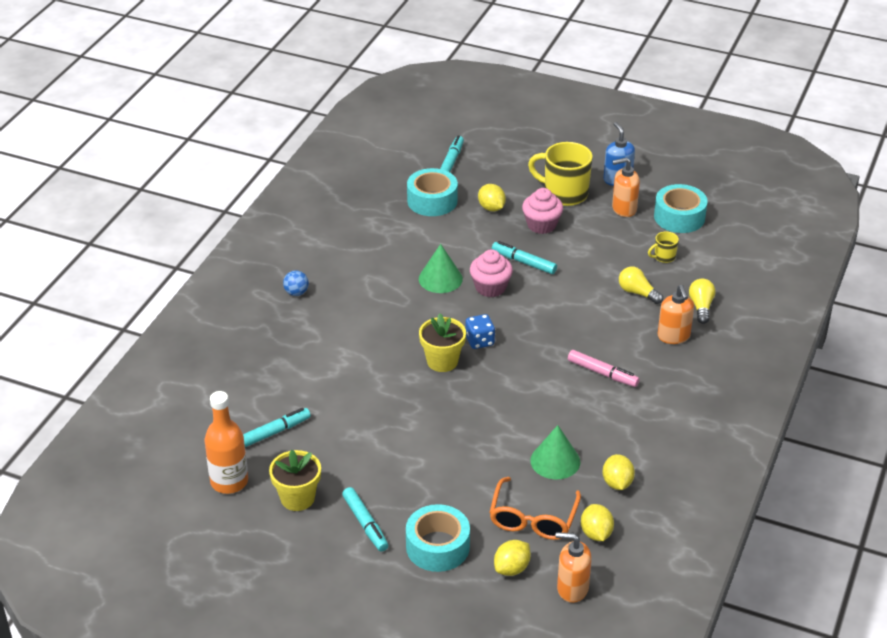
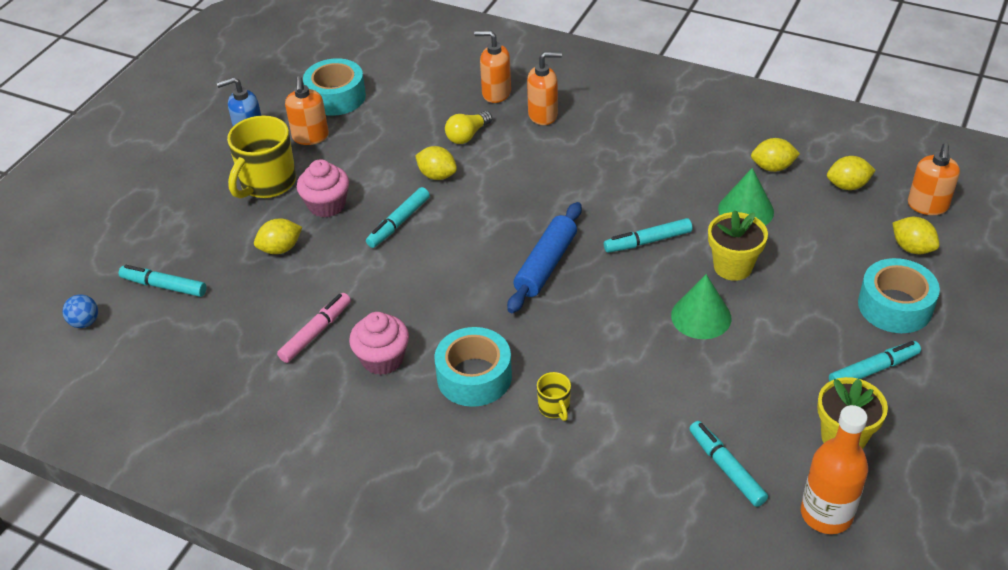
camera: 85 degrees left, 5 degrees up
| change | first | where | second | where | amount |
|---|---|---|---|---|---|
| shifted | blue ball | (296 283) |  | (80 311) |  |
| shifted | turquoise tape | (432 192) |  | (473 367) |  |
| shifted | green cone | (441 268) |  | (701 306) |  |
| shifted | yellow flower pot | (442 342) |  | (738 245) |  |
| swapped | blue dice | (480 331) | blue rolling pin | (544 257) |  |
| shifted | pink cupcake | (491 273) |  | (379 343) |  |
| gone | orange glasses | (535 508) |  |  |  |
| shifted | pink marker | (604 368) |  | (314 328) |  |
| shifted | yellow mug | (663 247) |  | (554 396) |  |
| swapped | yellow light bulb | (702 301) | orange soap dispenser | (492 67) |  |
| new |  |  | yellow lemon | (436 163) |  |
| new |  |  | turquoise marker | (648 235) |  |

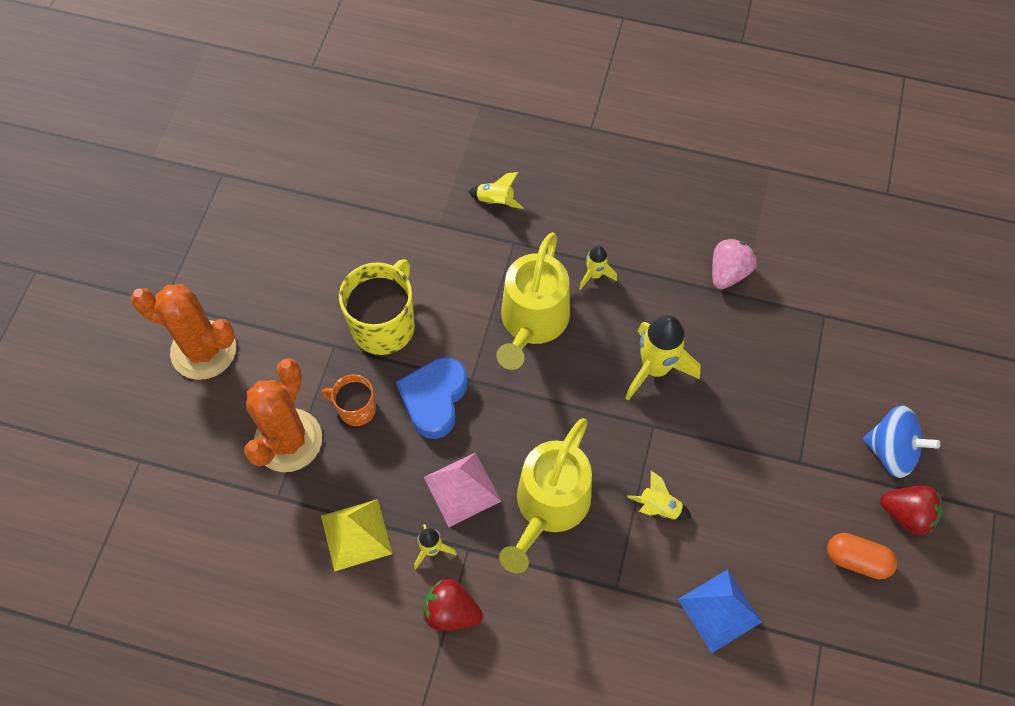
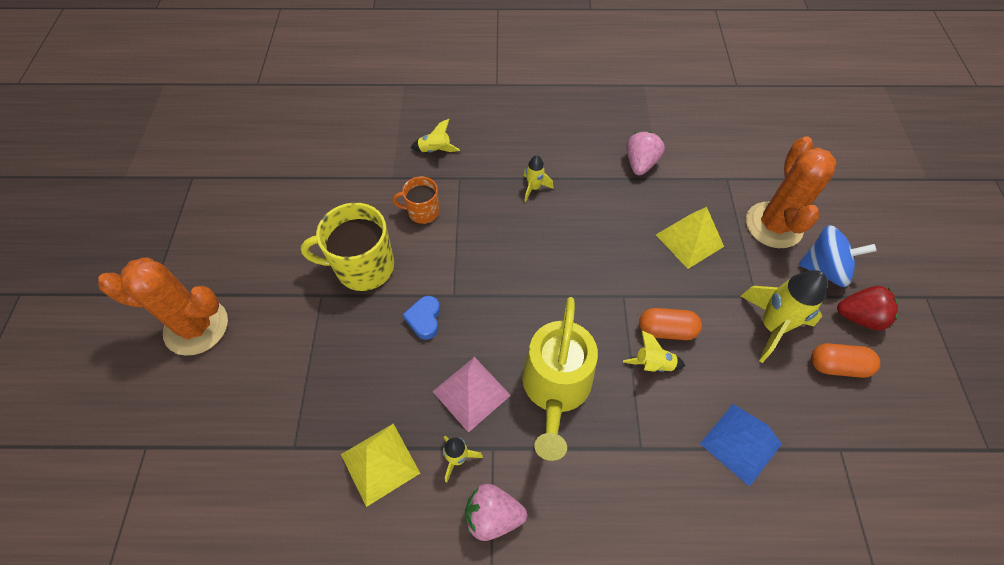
camera: 15 degrees left, 5 degrees down
| change | first | where | second | where | amount |
|---|---|---|---|---|---|
| shifted | orange cactus | (283 415) |  | (791 192) |  |
| shifted | orange mug | (348 400) |  | (415 200) |  |
| rotated | yellow mug | (377 307) |  | (347 247) | 105 degrees counterclockwise |
| scaled | blue heart | (432 398) |  | (421 318) | x0.57 |
| repainted | red strawberry | (453 605) | pink strawberry | (496 512) |  |
| gone | yellow watering can | (533 301) |  |  |  |
| shifted | yellow rocket | (663 358) |  | (783 316) |  |
| new |  |  | orange capsule | (670 324) |  |
| new |  |  | yellow pyramid | (690 238) |  |

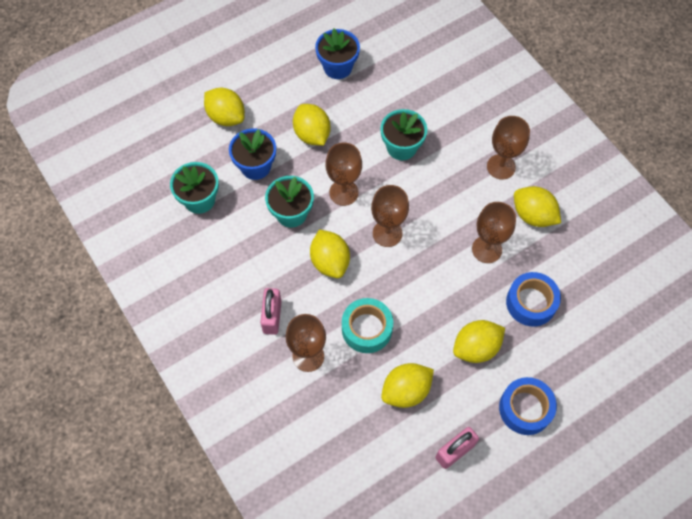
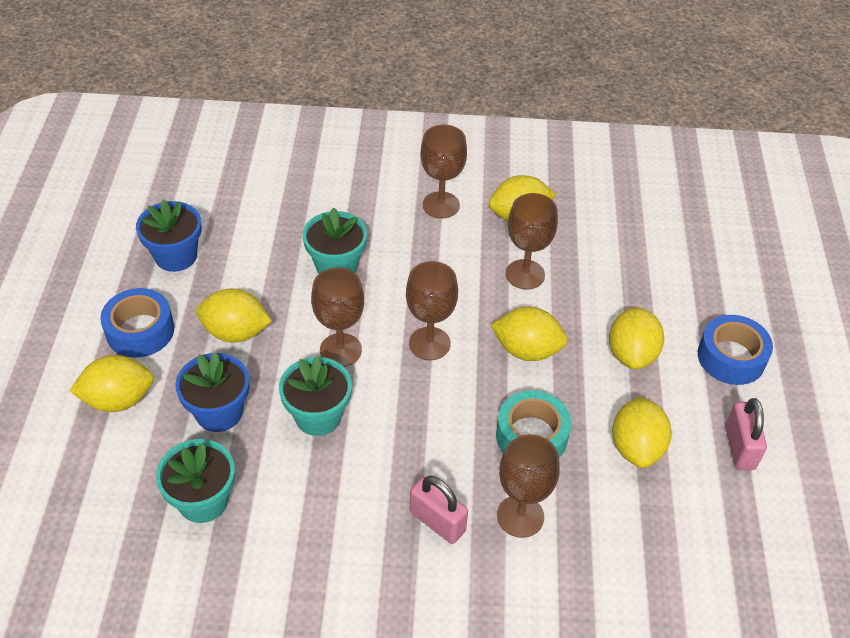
camera: 55 degrees left, 15 degrees down
| change | first | where | second | where | amount |
|---|---|---|---|---|---|
| shifted | yellow lemon | (330 253) |  | (529 334) |  |
| shifted | blue tape | (533 299) |  | (137 323) |  |

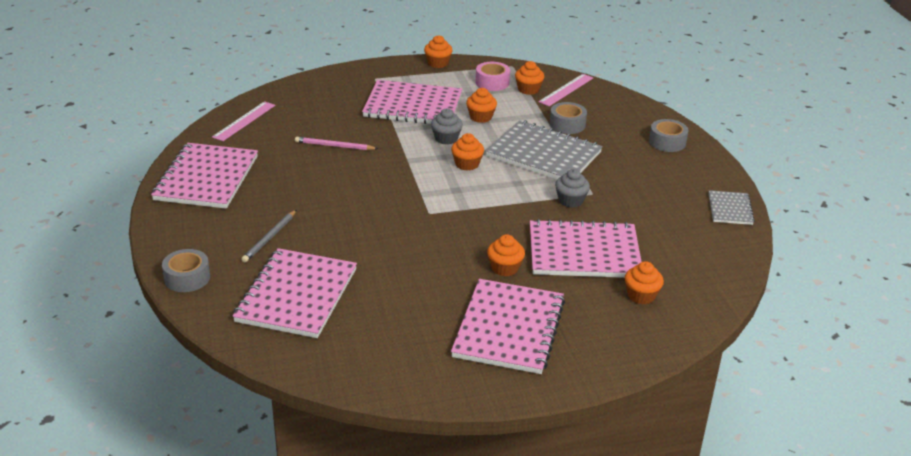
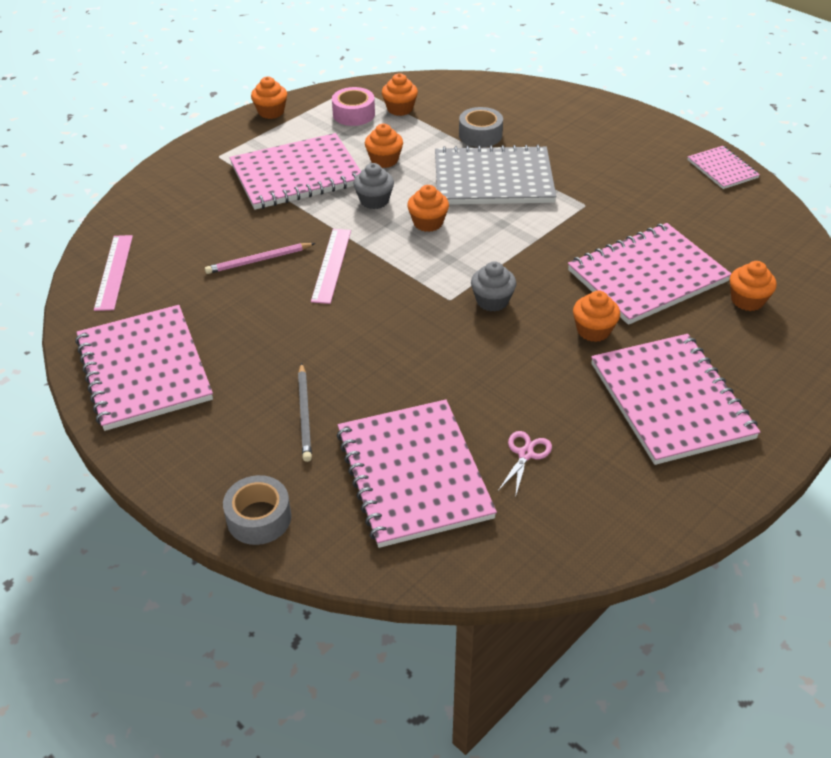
camera: 30 degrees left, 10 degrees up
| change | first | where | second | where | amount |
|---|---|---|---|---|---|
| shifted | pink ruler | (565 90) |  | (331 266) |  |
| shifted | grey cupcake | (572 188) |  | (493 286) |  |
| gone | grey tape | (669 135) |  |  |  |
| repainted | grey notebook | (732 207) | pink notebook | (723 167) |  |
| new |  |  | pink scissors | (525 464) |  |

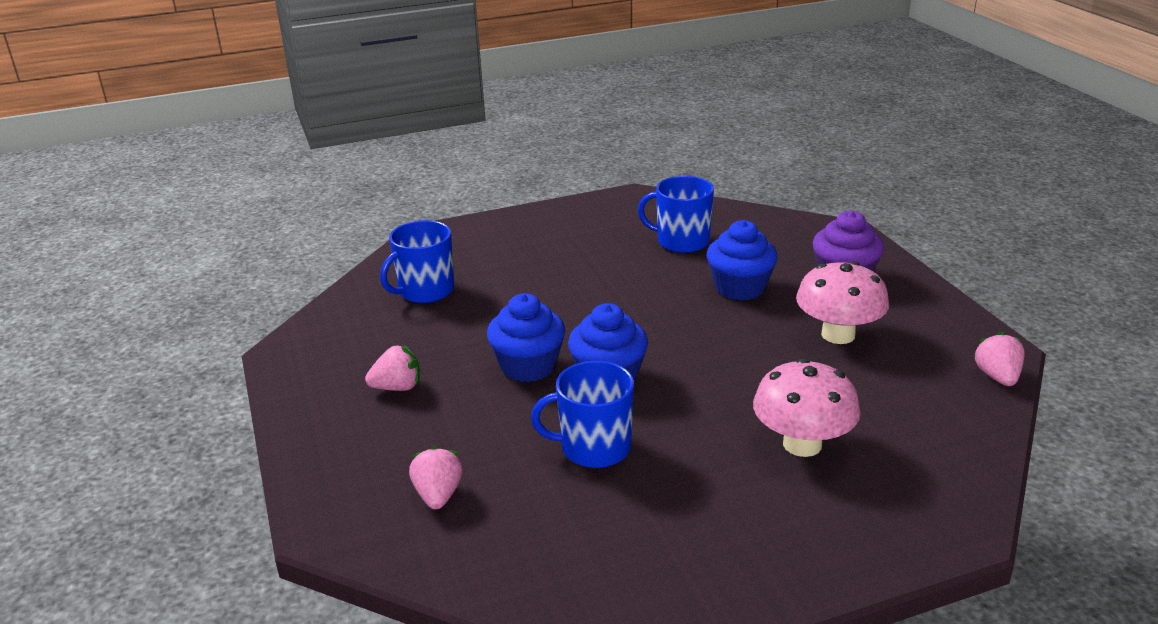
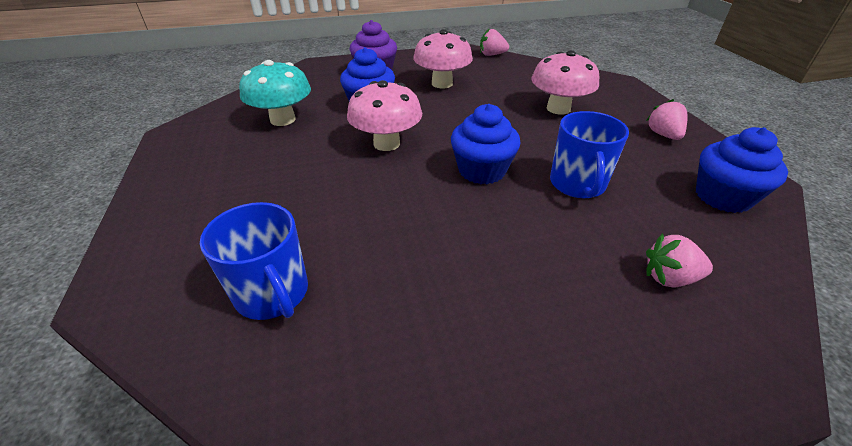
camera: 85 degrees left, 10 degrees up
| change | first | where | second | where | amount |
|---|---|---|---|---|---|
| shifted | pink strawberry | (392 368) |  | (666 119) |  |
| shifted | blue cupcake | (526 337) |  | (742 170) |  |
| swapped | blue mug | (676 214) | turquoise mushroom | (275 93) |  |
| new |  |  | pink mushroom | (384 115) |  |

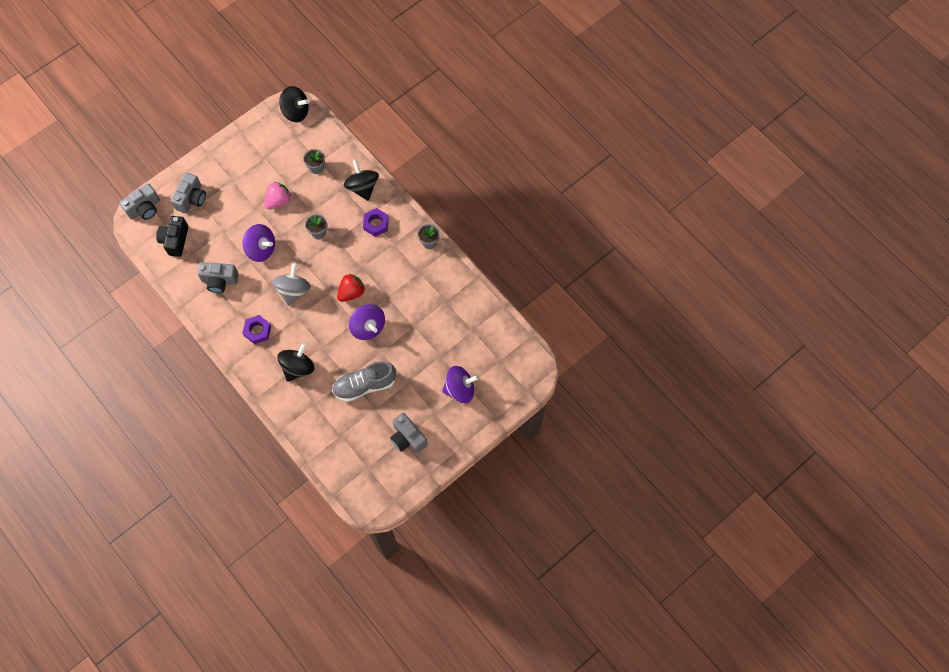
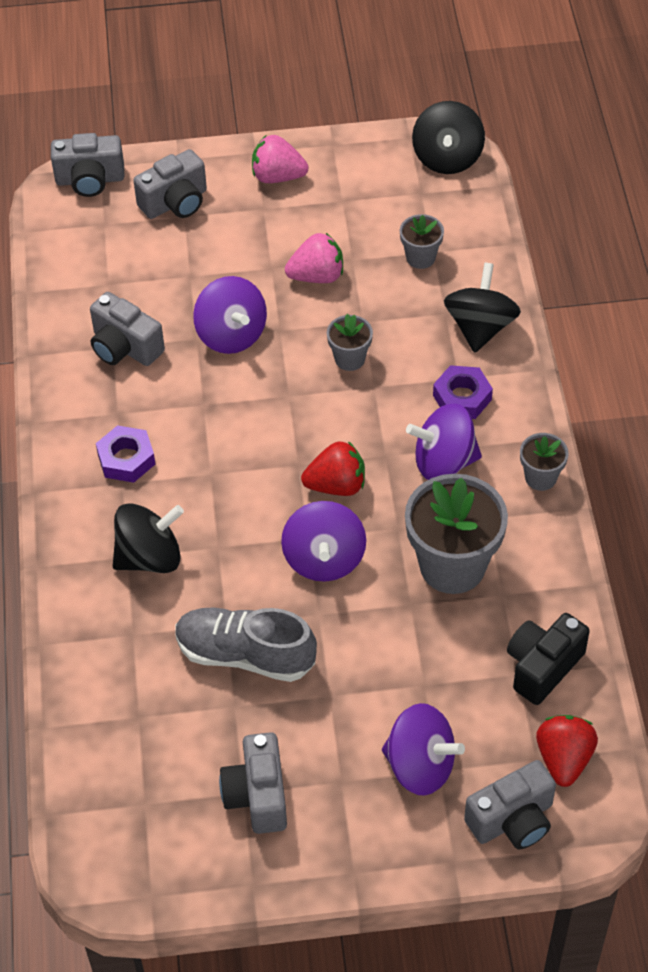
camera: 35 degrees right, 15 degrees down
| change | first | where | second | where | amount |
|---|---|---|---|---|---|
| shifted | black camera | (172 236) |  | (548 659) |  |
| gone | grey spinning top | (291 284) |  |  |  |
| rotated | black spinning top | (294 104) |  | (448 137) | 45 degrees clockwise |
| new |  |  | pink strawberry | (280 159) |  |
| new |  |  | grey flower pot | (456 534) |  |
| new |  |  | purple spinning top | (444 441) |  |
| new |  |  | grey camera | (510 804) |  |
| new |  |  | red strawberry | (567 751) |  |

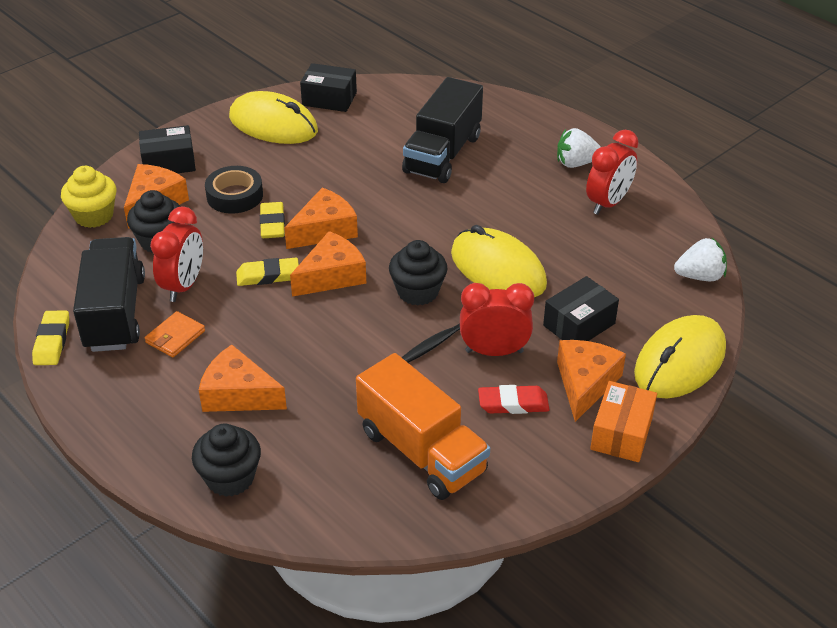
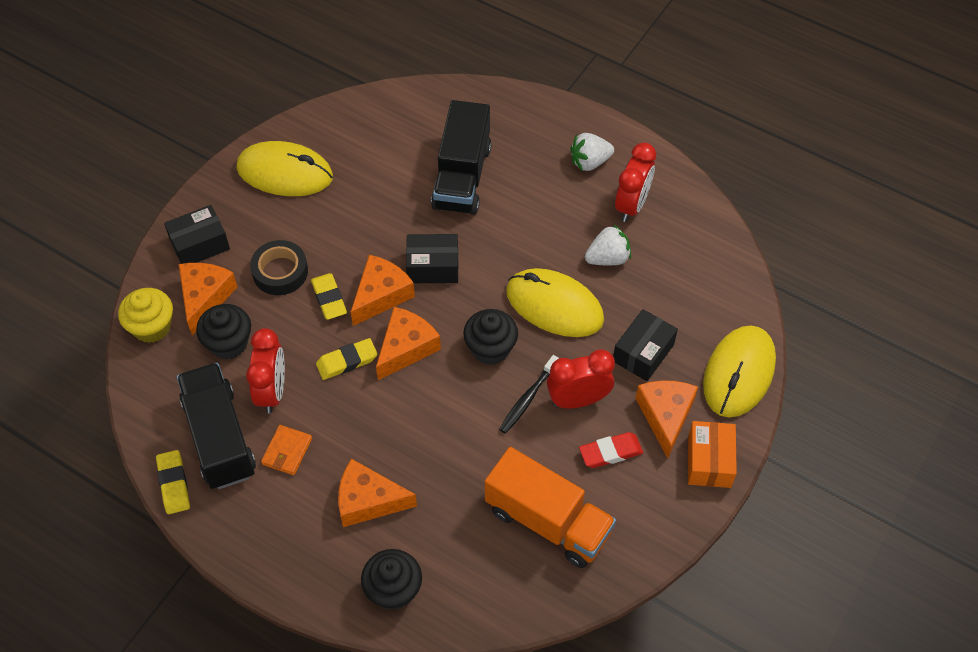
camera: 15 degrees left, 15 degrees up
| change | first | where | second | where | amount |
|---|---|---|---|---|---|
| shifted | black box | (328 87) |  | (432 258) |  |
| shifted | white strawberry | (700 259) |  | (608 244) |  |

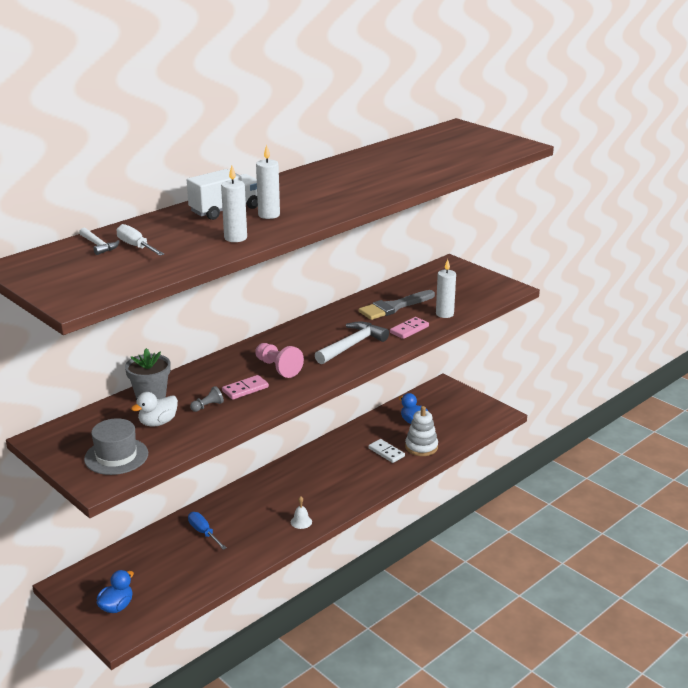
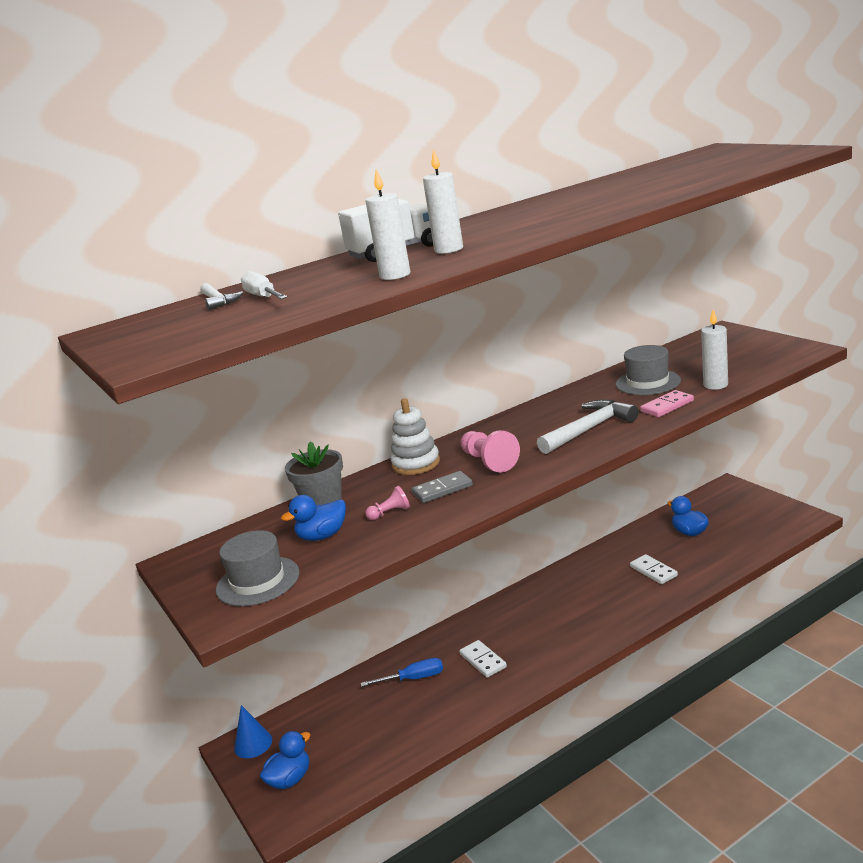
camera: 15 degrees right, 5 degrees down
| change | first | where | second | where | amount |
|---|---|---|---|---|---|
| repainted | white duck | (154 409) | blue duck | (313 518) |  |
| rotated | blue screwdriver | (207 531) |  | (402 672) | 105 degrees clockwise |
| repainted | grey pawn | (207 399) | pink pawn | (388 503) |  |
| repainted | pink domino | (245 387) | grey domino | (442 487) |  |
| gone | white bell | (301 512) |  |  |  |
| swapped | grey brush | (396 305) | grey hat | (648 370) |  |
| shifted | white stacking toy | (421 431) |  | (415 436) |  |
| new |  |  | blue cone | (253 731) |  |
| new |  |  | white domino | (483 659) |  |

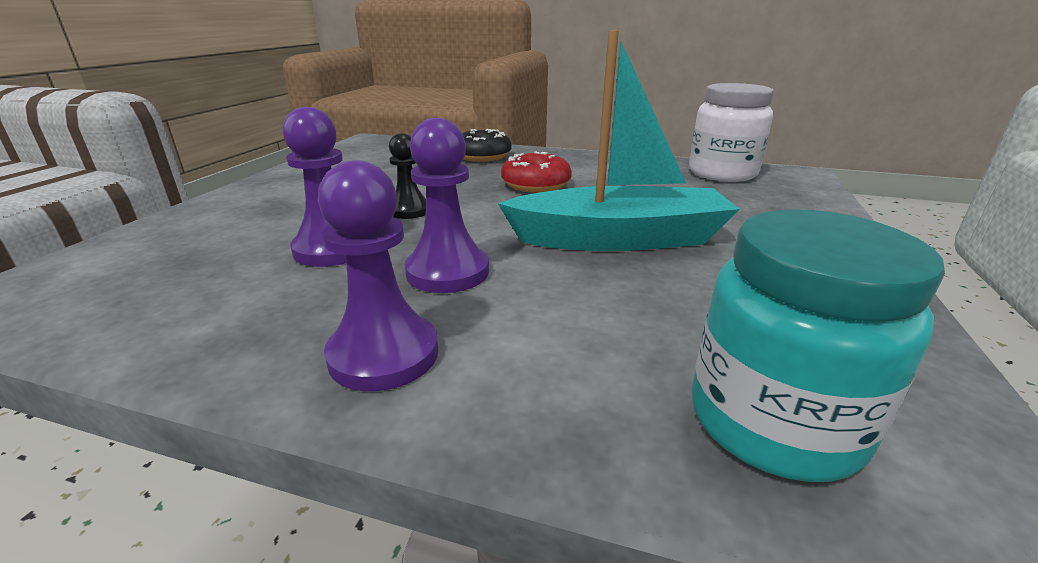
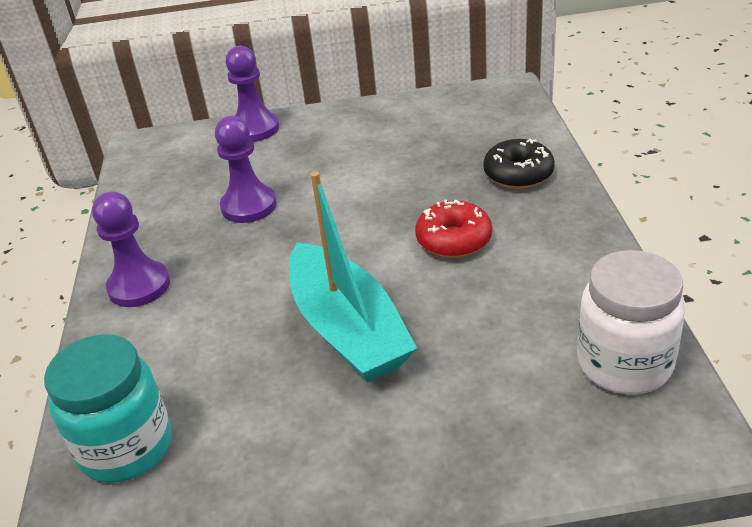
camera: 70 degrees right, 10 degrees up
| change | first | where | second | where | amount |
|---|---|---|---|---|---|
| gone | black pawn | (407 176) |  |  |  |
| shifted | purple pawn | (447 205) |  | (252 94) |  |

